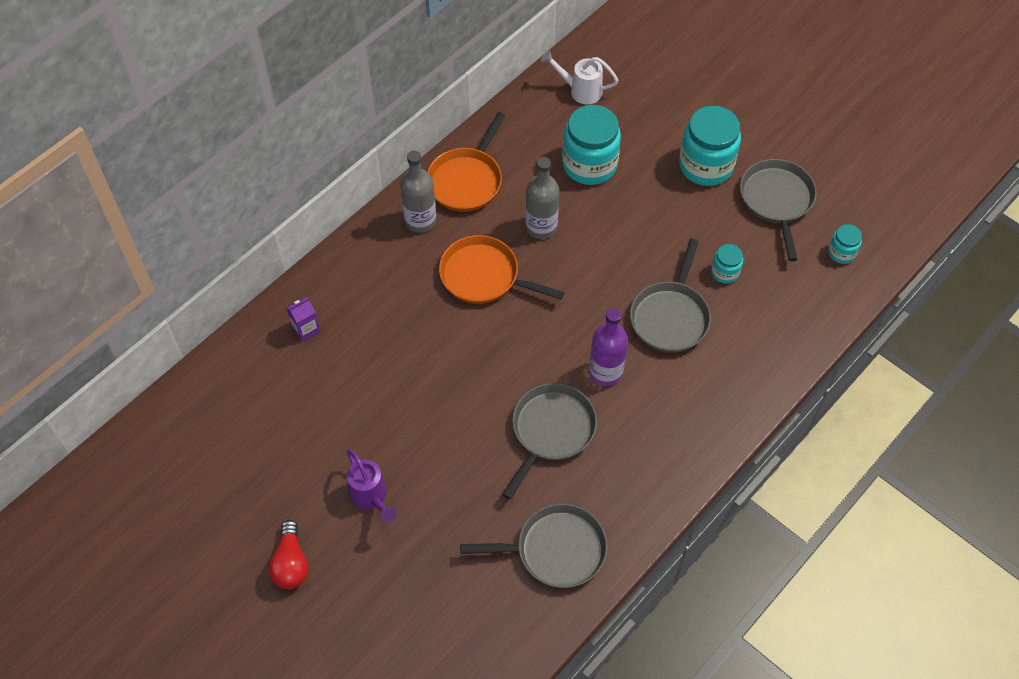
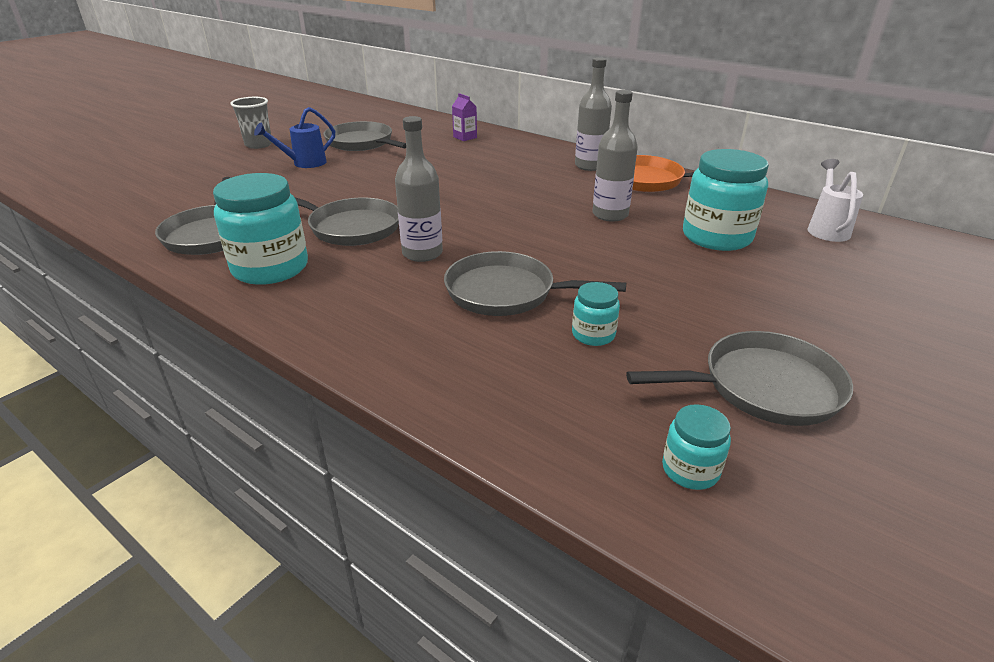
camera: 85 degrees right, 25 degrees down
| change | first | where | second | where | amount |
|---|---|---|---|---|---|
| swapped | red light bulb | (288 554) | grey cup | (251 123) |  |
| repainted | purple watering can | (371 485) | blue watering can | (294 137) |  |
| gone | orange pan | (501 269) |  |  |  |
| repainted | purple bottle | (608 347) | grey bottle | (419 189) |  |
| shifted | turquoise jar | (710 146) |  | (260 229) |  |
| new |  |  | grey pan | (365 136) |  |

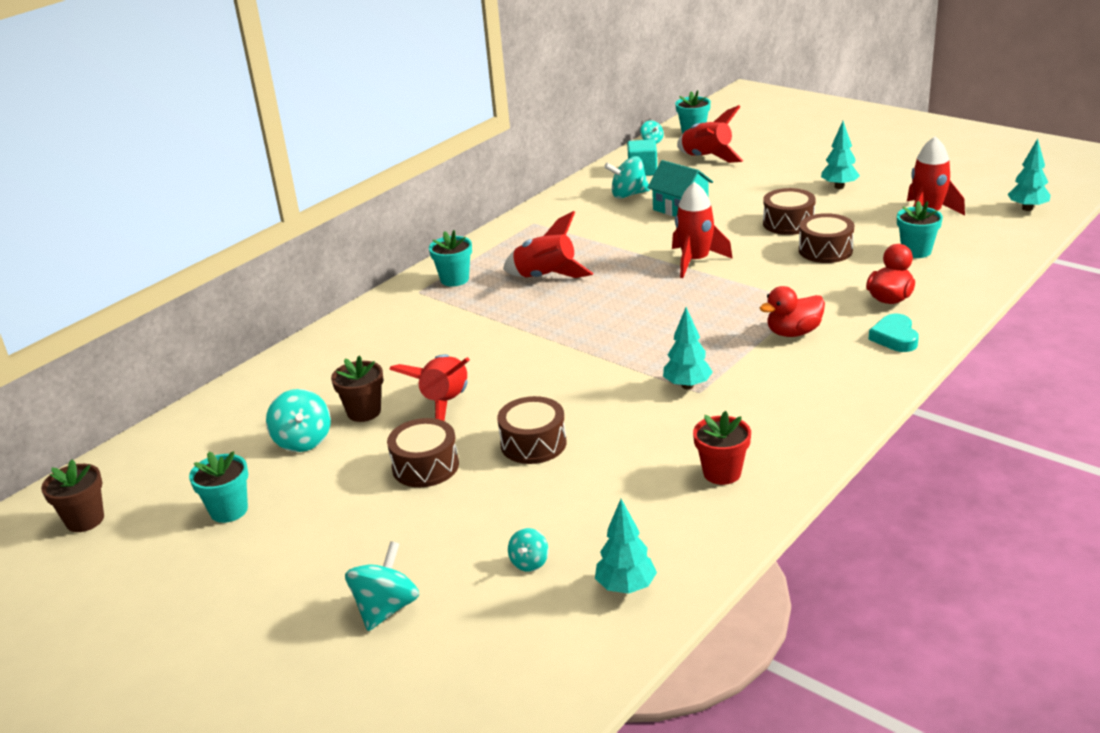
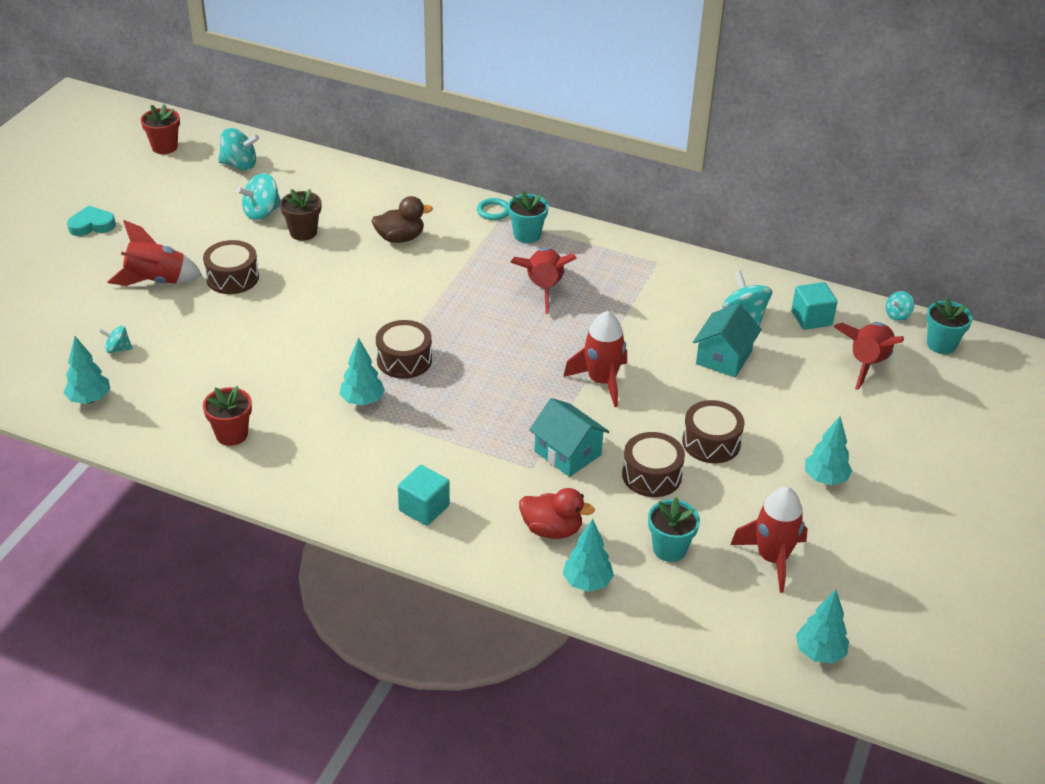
camera: 70 degrees right, 10 degrees up
| change | first | where | second | where | amount |
|---|---|---|---|---|---|
| repainted | brown flower pot | (72 495) | red flower pot | (160 129) |  |
| gone | turquoise flower pot | (218 487) |  |  |  |
| shifted | turquoise spinning top | (382 586) |  | (238 149) |  |
| shifted | red rocket | (429 387) |  | (154 253) |  |
| shifted | brown drum | (531 430) |  | (404 349) |  |
| gone | red duck | (792 311) |  |  |  |
| shifted | turquoise heart | (893 333) |  | (91 221) |  |
| new |  |  | brown duck | (402 219) |  |
| new |  |  | turquoise cube | (424 495) |  |
| new |  |  | turquoise ring | (493 209) |  |
| new |  |  | turquoise house | (569 437) |  |
| new |  |  | turquoise tree | (588 555) |  |

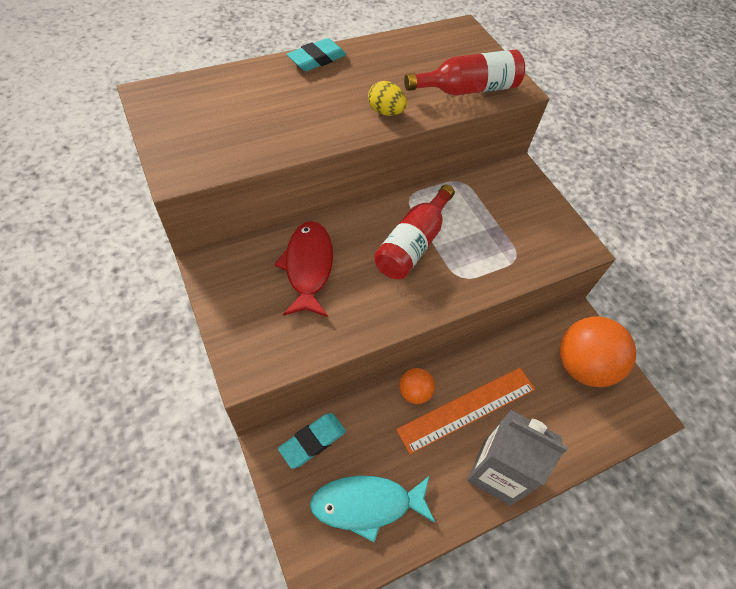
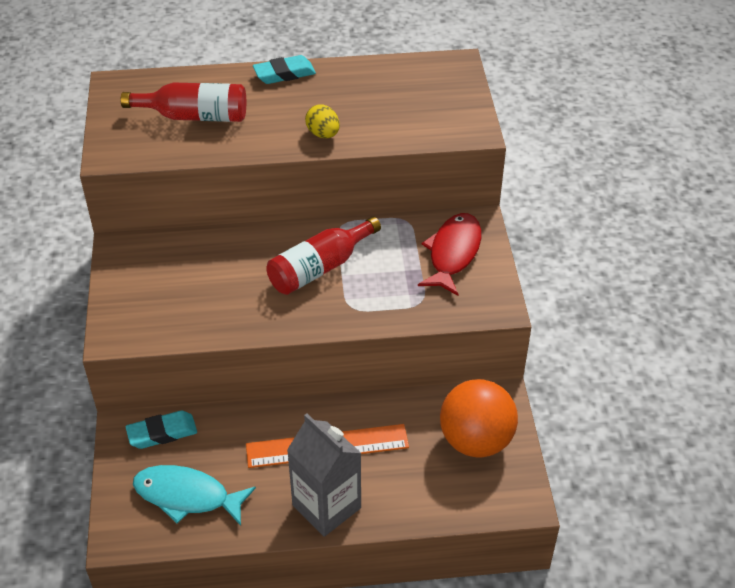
camera: 25 degrees right, 10 degrees down
| change | first | where | second | where | amount |
|---|---|---|---|---|---|
| shifted | red fish | (303 269) |  | (449 254) |  |
| gone | orange ball | (417 386) |  |  |  |
| shifted | red bottle | (464 73) |  | (183 102) |  |

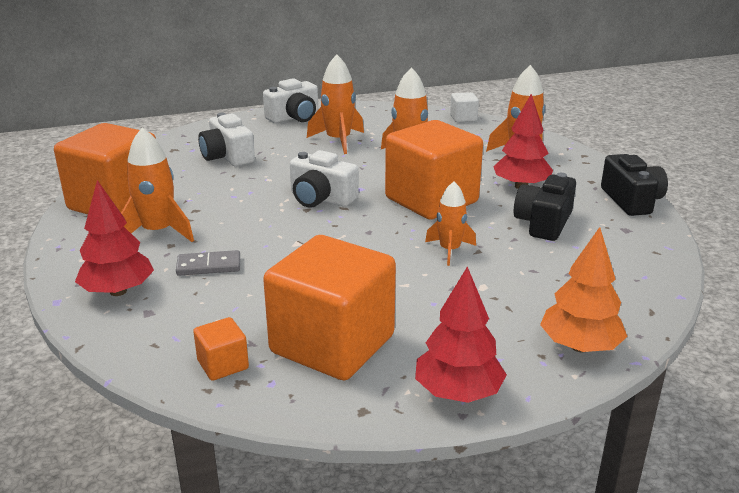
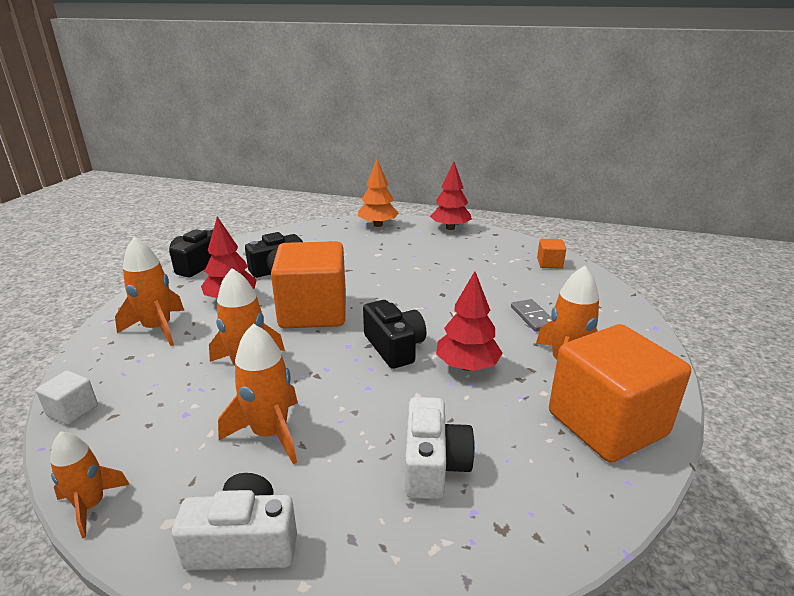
camera: 145 degrees left, 0 degrees up
| change | first | where | second | where | amount |
|---|---|---|---|---|---|
| shifted | red tree | (114 238) |  | (469 321) |  |
| rotated | grey domino | (208 263) |  | (531 315) | 45 degrees clockwise |
| gone | orange cube | (329 307) |  |  |  |
| repainted | white camera | (324 179) | black camera | (394 334) |  |
| shifted | orange rocket | (450 224) |  | (90 484) |  |

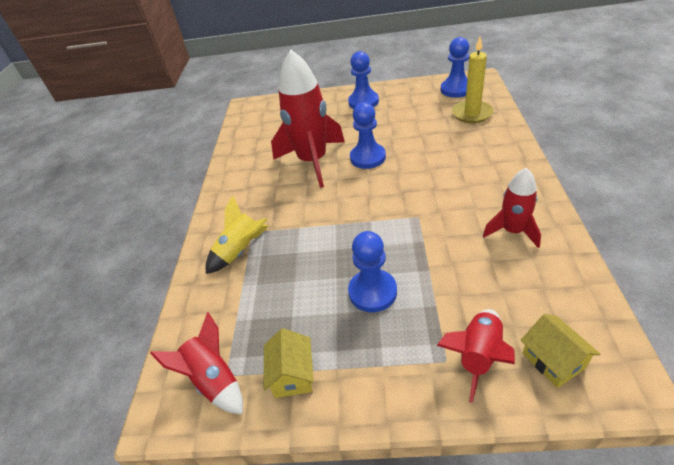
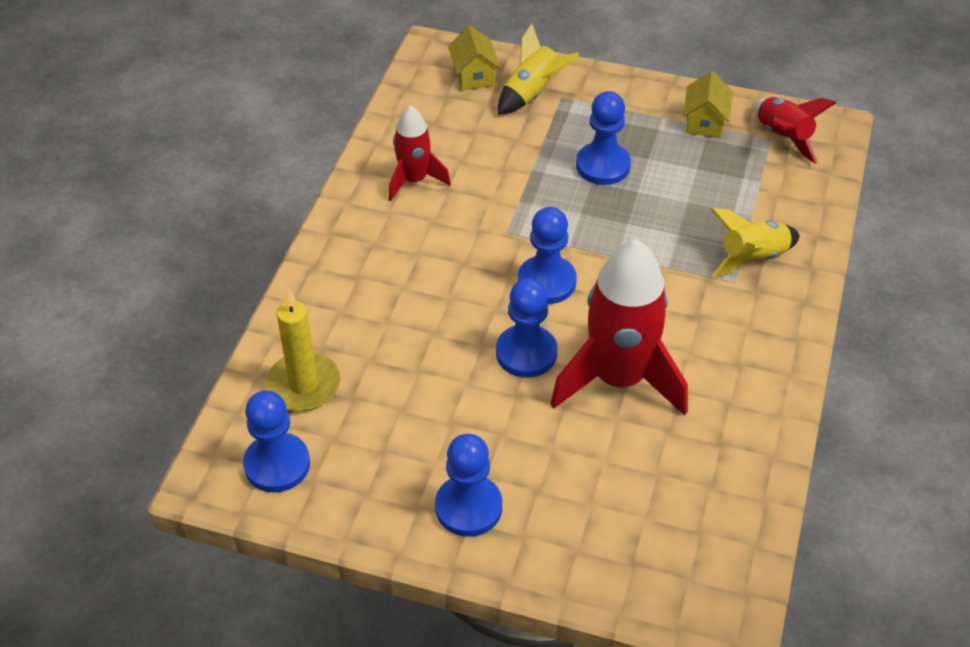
camera: 170 degrees left, 5 degrees up
| change | first | where | second | where | amount |
|---|---|---|---|---|---|
| repainted | red rocket | (476 356) | yellow rocket | (538 69) |  |
| new |  |  | blue pawn | (547 255) |  |

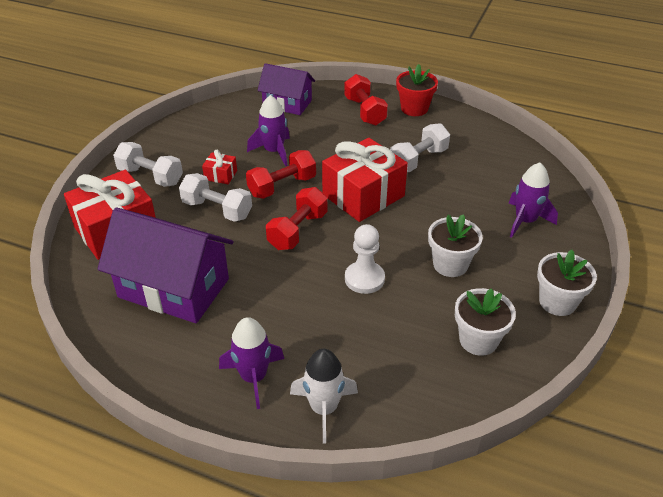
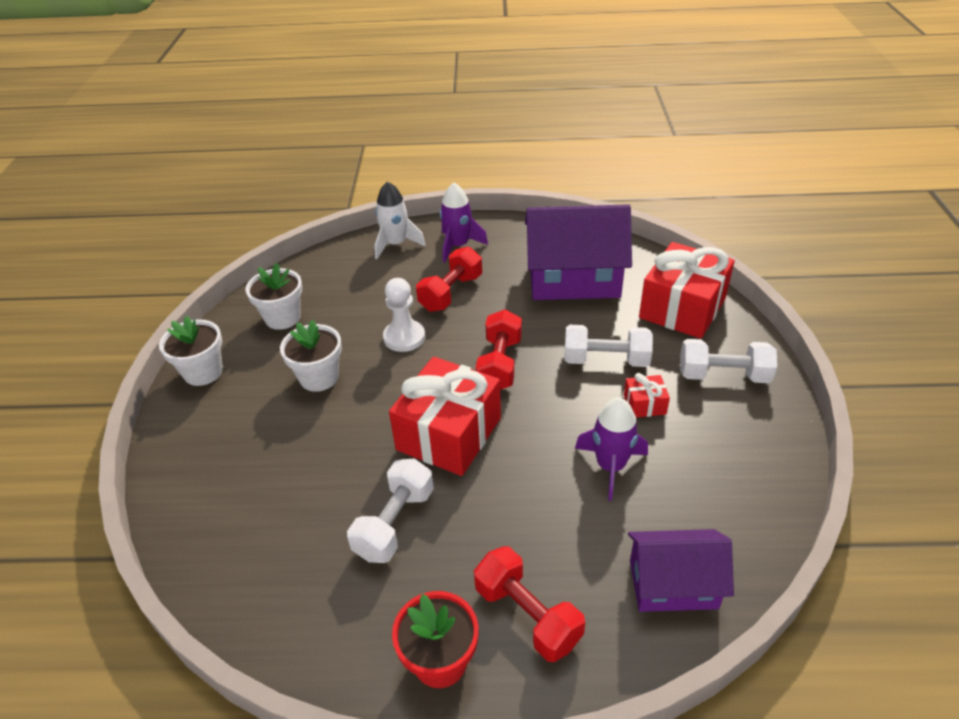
camera: 160 degrees right, 0 degrees up
| change | first | where | second | where | amount |
|---|---|---|---|---|---|
| shifted | red dumbbell | (281 174) |  | (449 279) |  |
| gone | purple rocket | (533 200) |  |  |  |

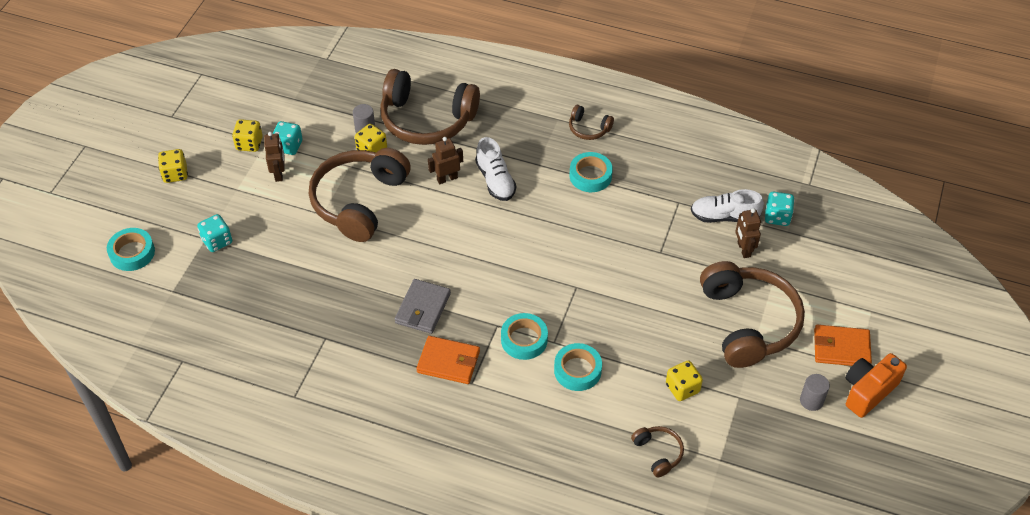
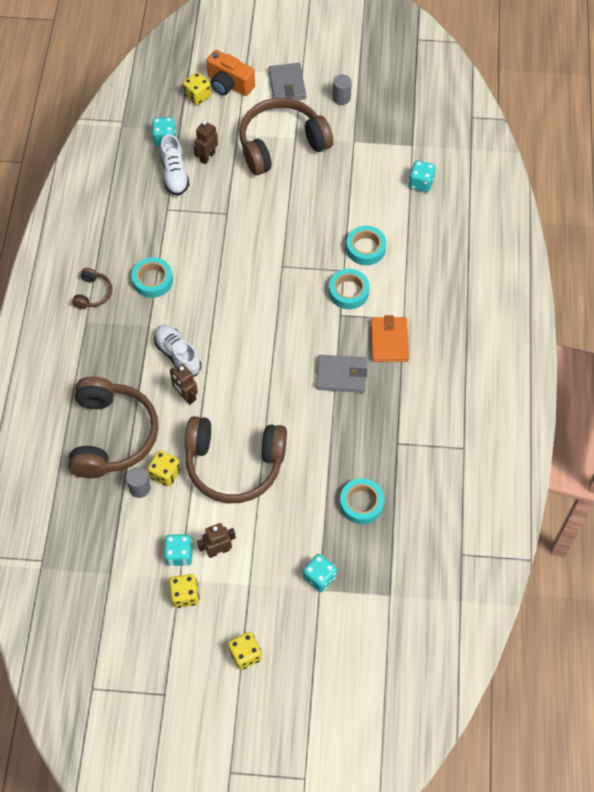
camera: 105 degrees left, 10 degrees up
| change | first | where | second | where | amount |
|---|---|---|---|---|---|
| shifted | turquoise tape | (131 249) |  | (362 501) |  |
| rotated | white shoe | (495 169) |  | (177 351) | 90 degrees counterclockwise |
| swapped | brown headphones | (657 451) | turquoise dice | (422 176) |  |
| shifted | yellow dice | (684 381) |  | (197 88) |  |
| rotated | brown robot | (748 233) |  | (206 142) | 150 degrees clockwise |
| repainted | orange wallet | (843 345) | grey wallet | (287 81) |  |
| shifted | orange camera | (876 385) |  | (230 73) |  |

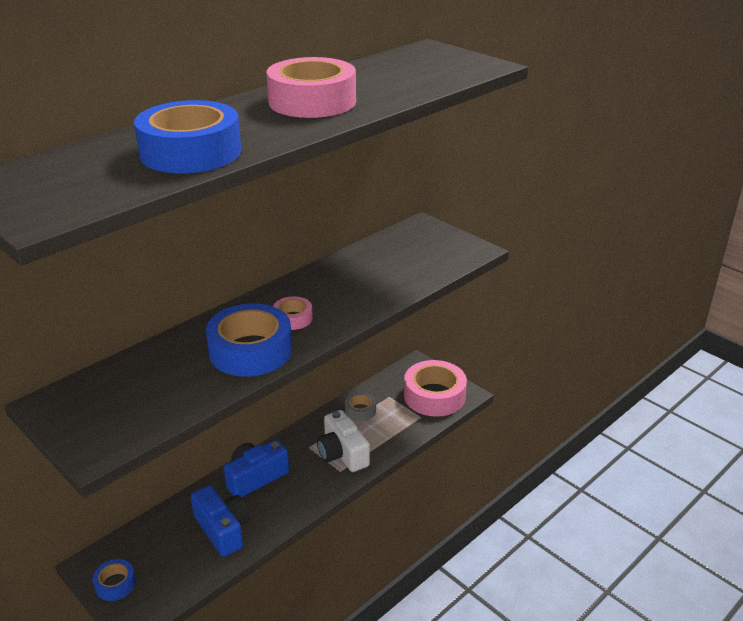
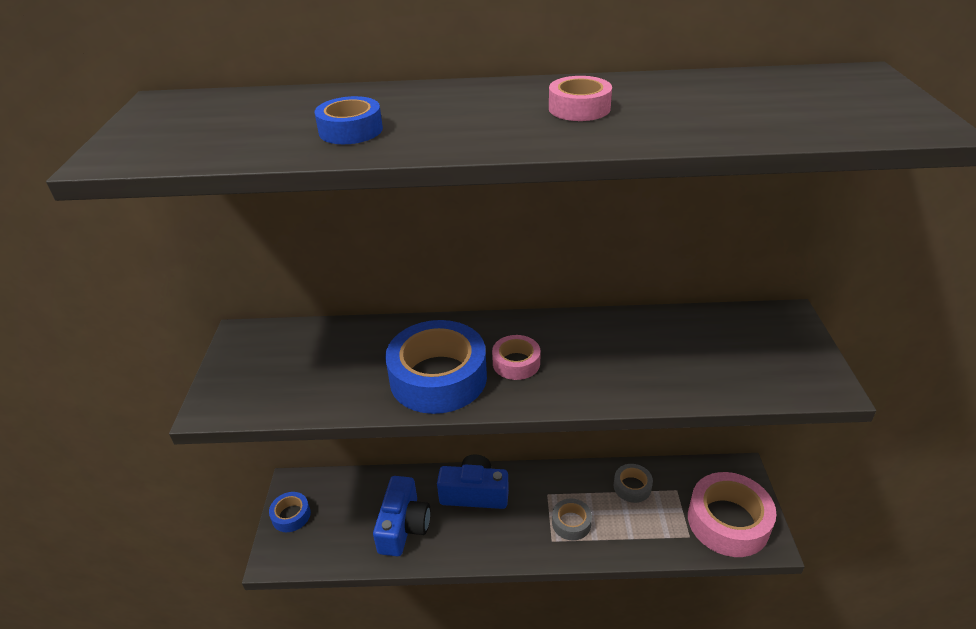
camera: 45 degrees right, 5 degrees up
| change | first | where | second | where | amount |
|---|---|---|---|---|---|
| scaled | blue tape | (187 136) |  | (348 120) | x0.50 |
| scaled | pink tape | (311 87) |  | (580 98) | x0.50 |
| swapped | white camera | (343 441) | grey tape | (572 519) |  |

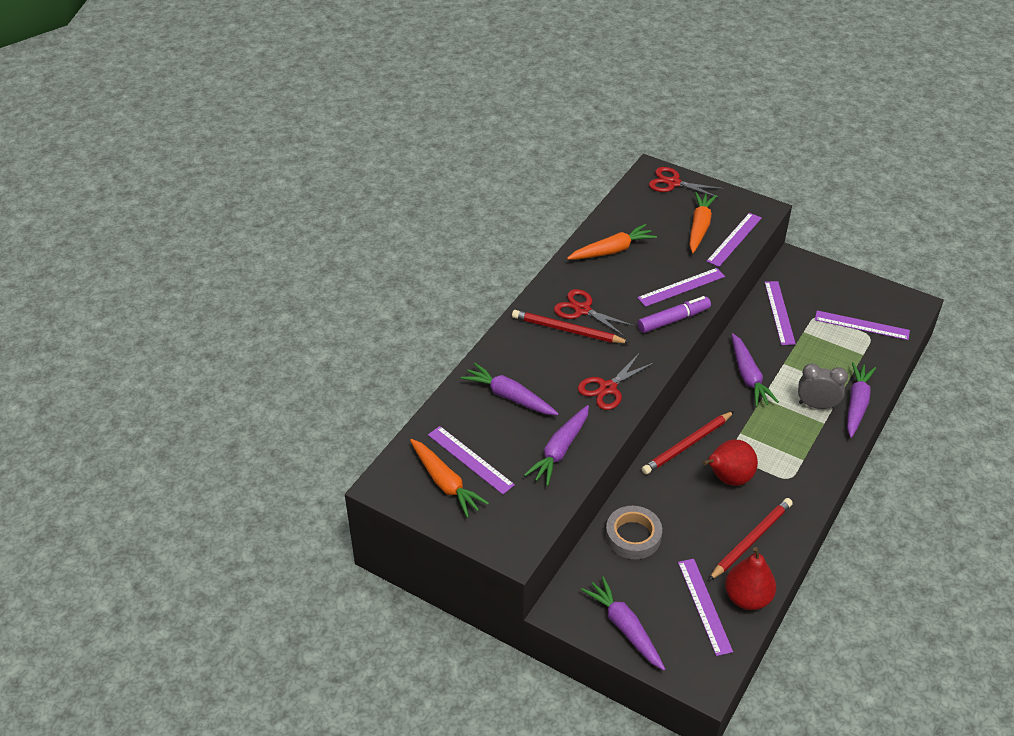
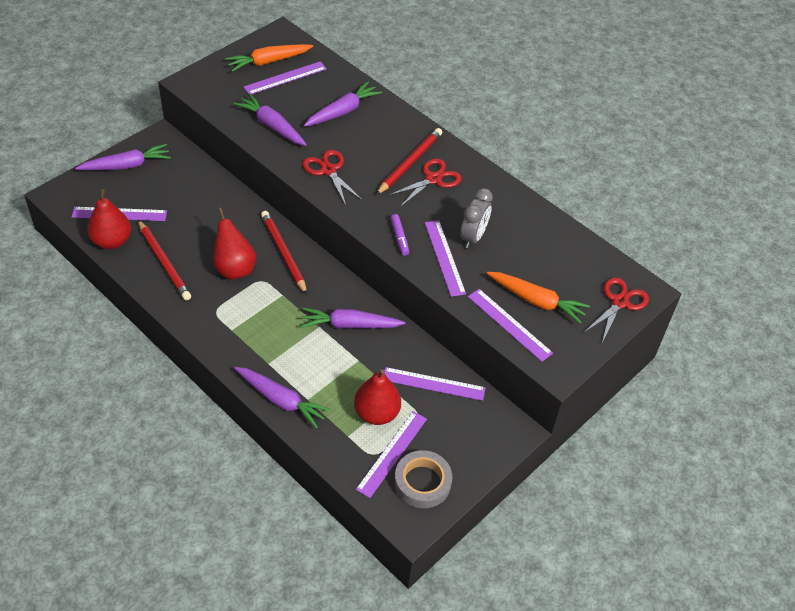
camera: 100 degrees right, 5 degrees up
| change | first | where | second | where | amount |
|---|---|---|---|---|---|
| gone | orange carrot | (612 242) |  |  |  |
| shifted | grey tape | (634 532) |  | (423 479) |  |
| scaled | purple marker | (674 314) |  | (399 235) | x0.63 |
| shifted | grey clock | (823 386) |  | (476 218) |  |
| new |  |  | red pear | (377 397) |  |

